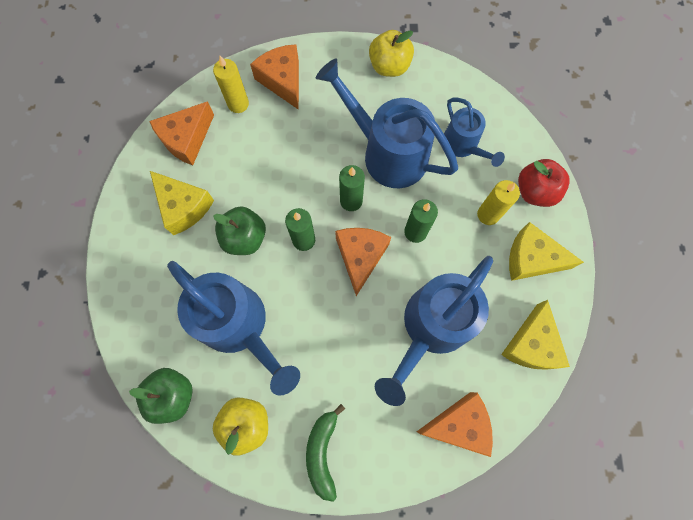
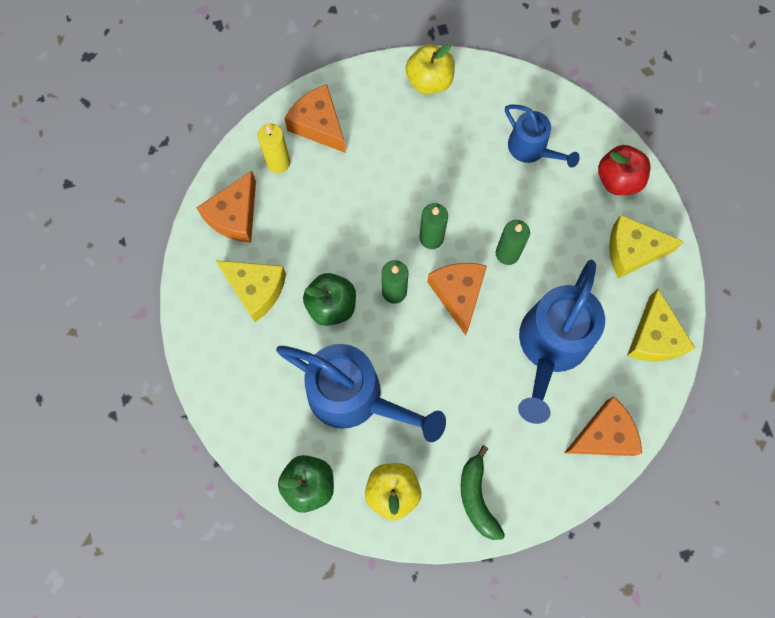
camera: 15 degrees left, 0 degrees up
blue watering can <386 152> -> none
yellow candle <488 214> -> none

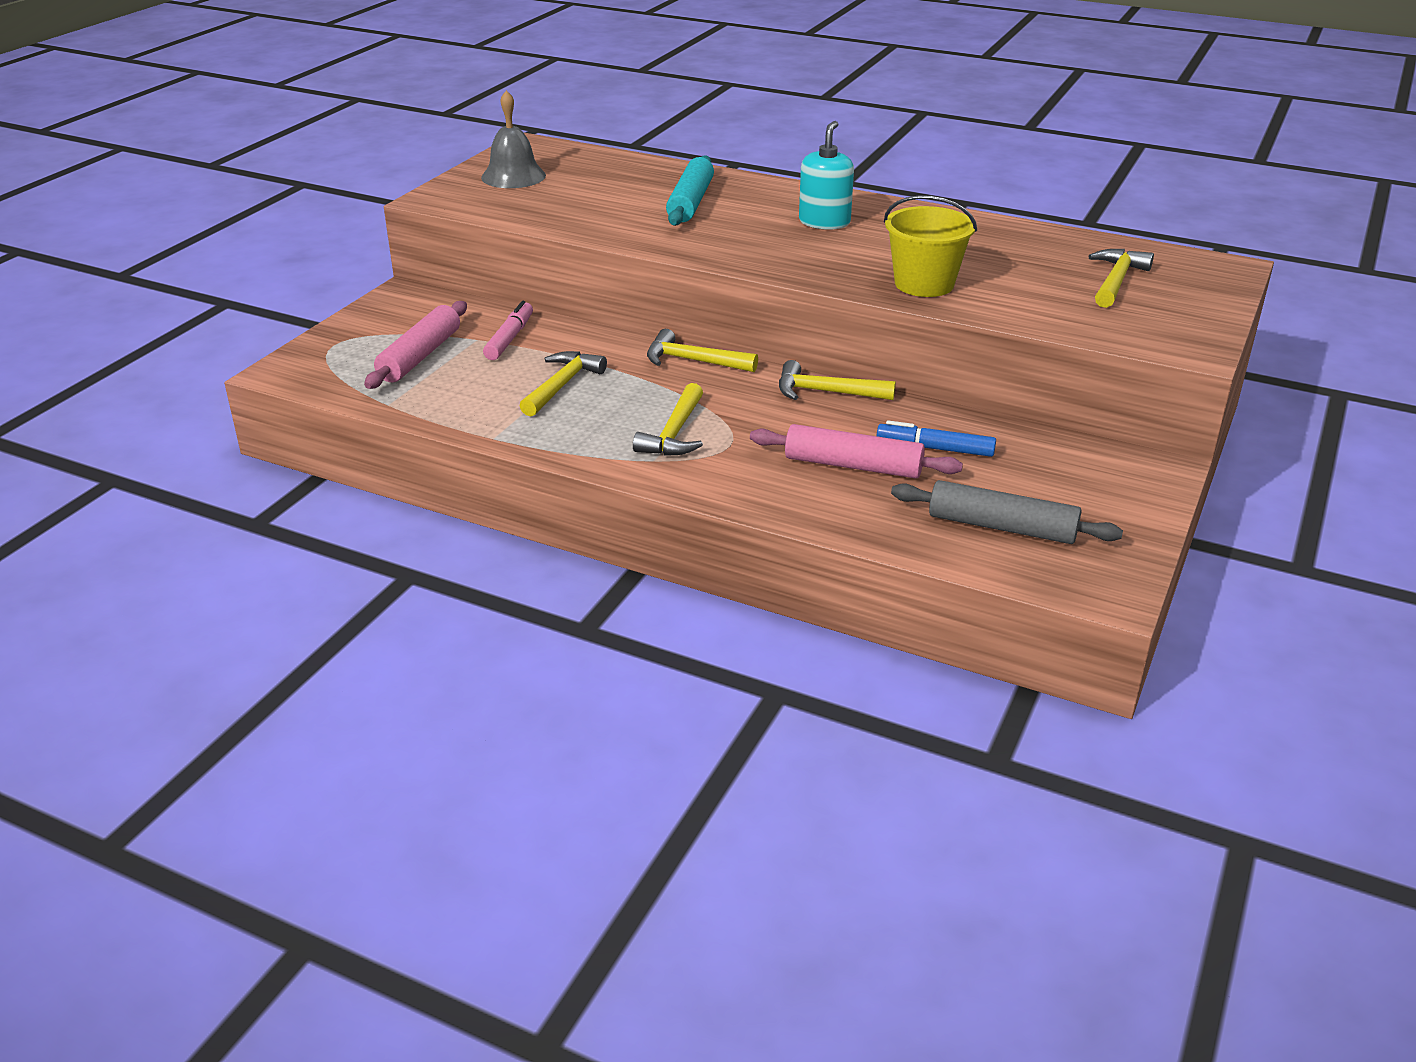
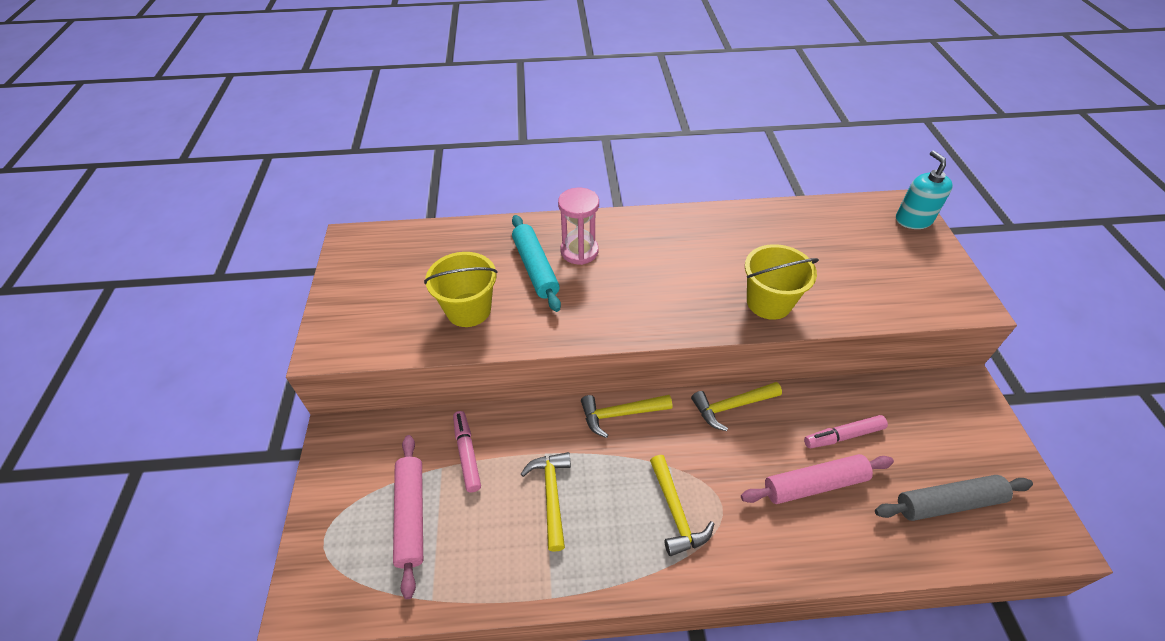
camera: 30 degrees left, 15 degrees up
grey bell <513 176> -> none
yellow hammer <1116 281> -> none
none -> yellow bucket <468 310>
none -> pink hourglass <579 251>
turquoise soap dispenser <824 222> -> turquoise soap dispenser <913 220>, shifted
blue marker <935 448> -> pink marker <843 436>

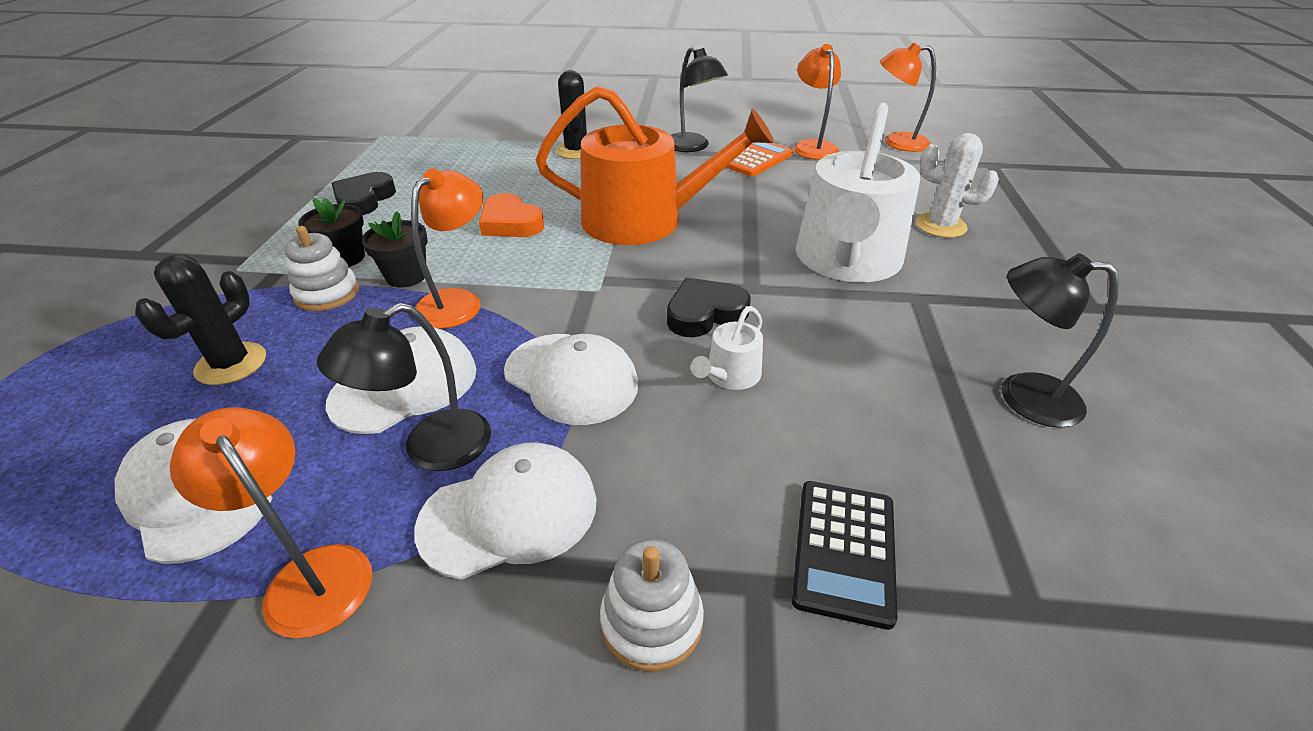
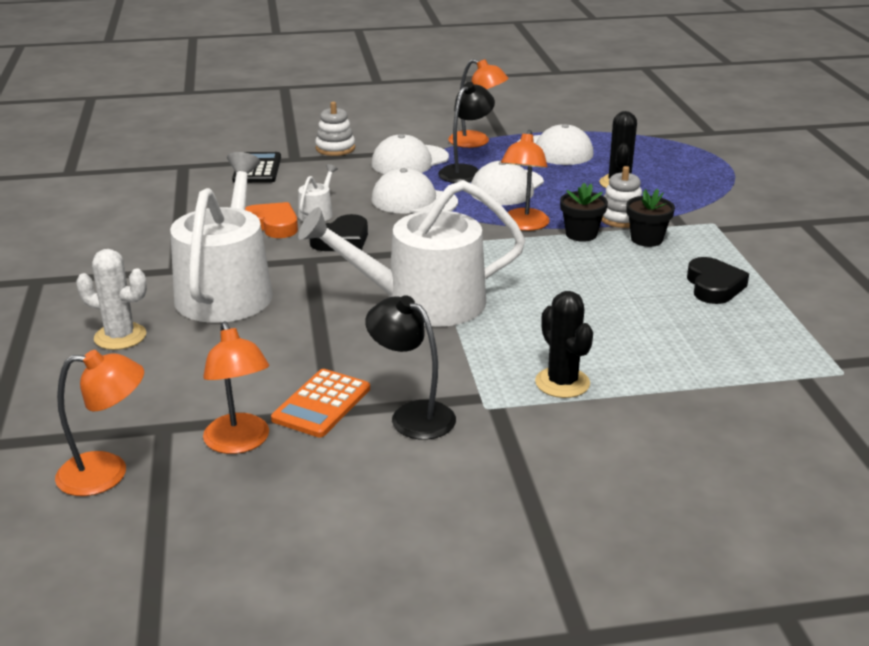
camera: 165 degrees right, 10 degrees down
black lamp <1022 396> -> none
orange heart <510 223> -> orange heart <272 225>, shifted
orange watering can <645 220> -> white watering can <422 302>

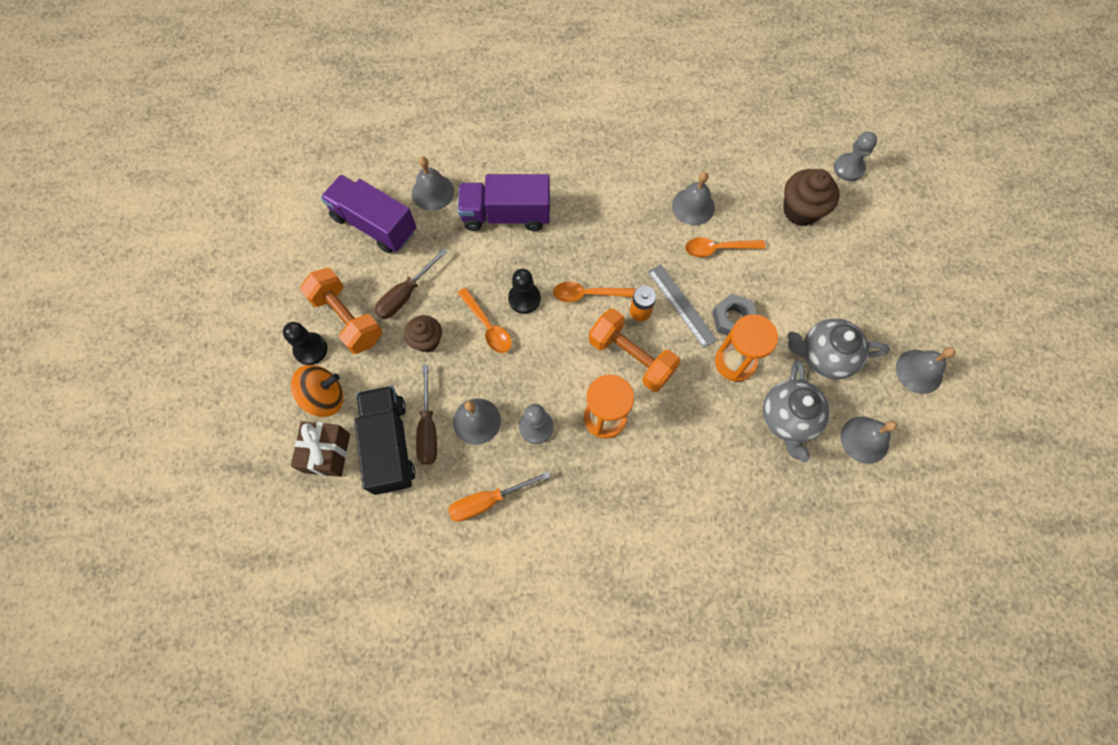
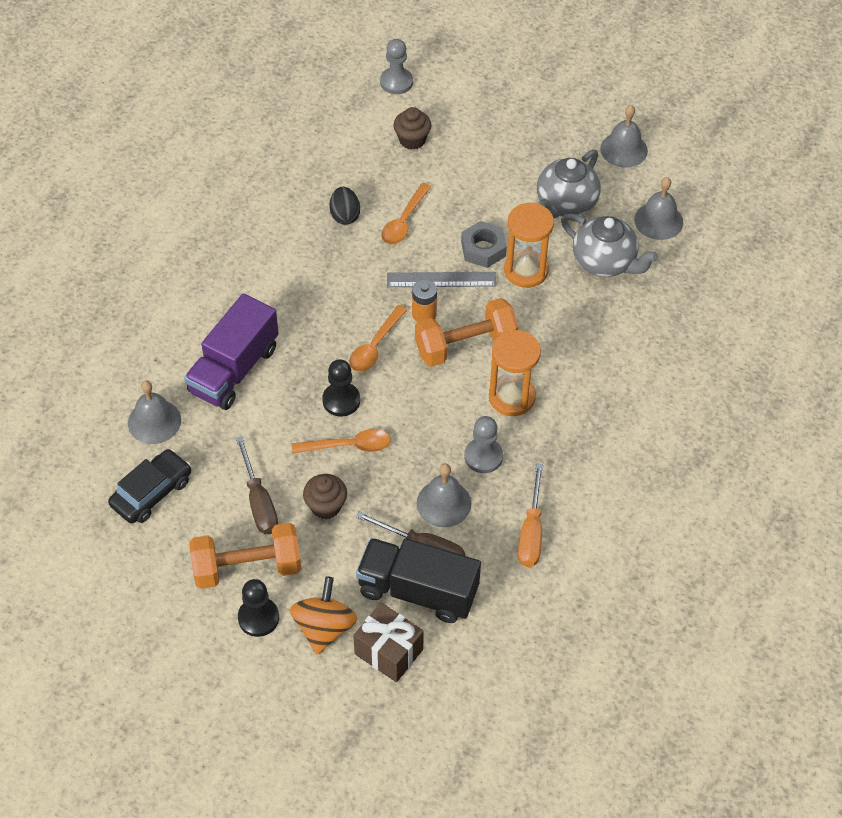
camera: 60 degrees left, 15 degrees down
purple truck <374 224> -> black car <151 492>
grey bell <693 206> -> black egg <345 215>
brown cupcake <801 210> -> brown cupcake <412 140>, x0.65

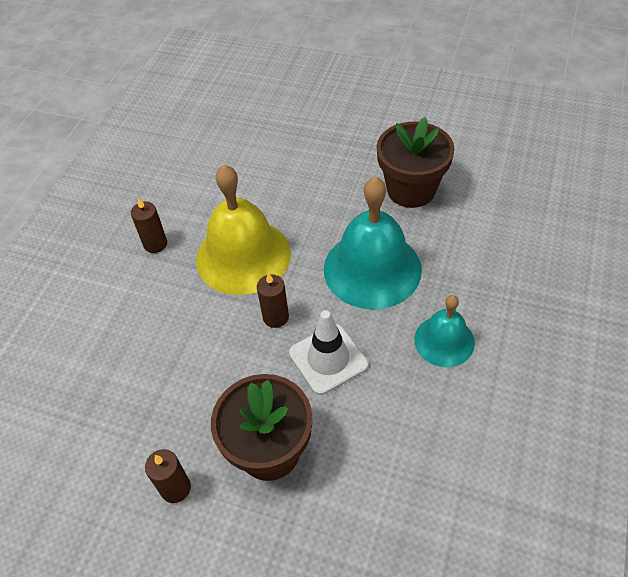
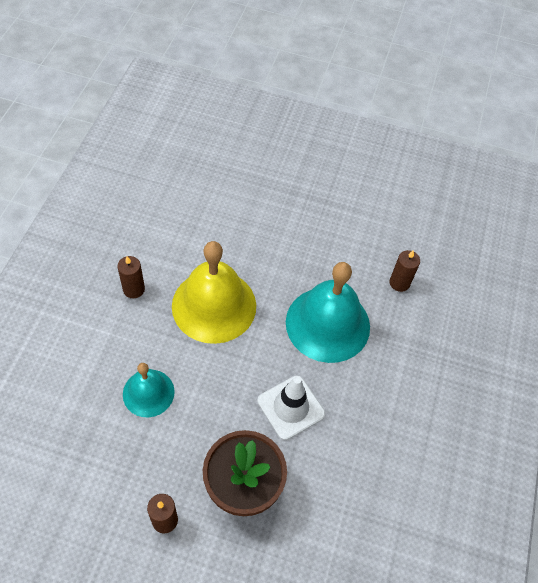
camera: 10 degrees left, 5 degrees up
brown flower pot <411 190> -> none
brown candle <276 317> -> brown candle <399 283>, shifted
turquoise bell <444 341> -> turquoise bell <148 393>, shifted

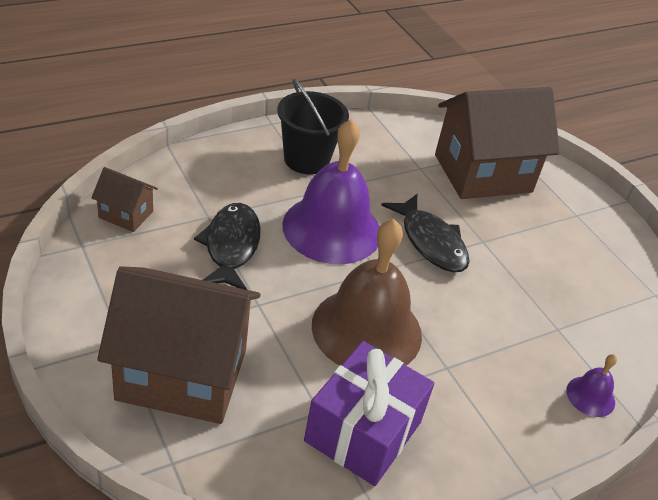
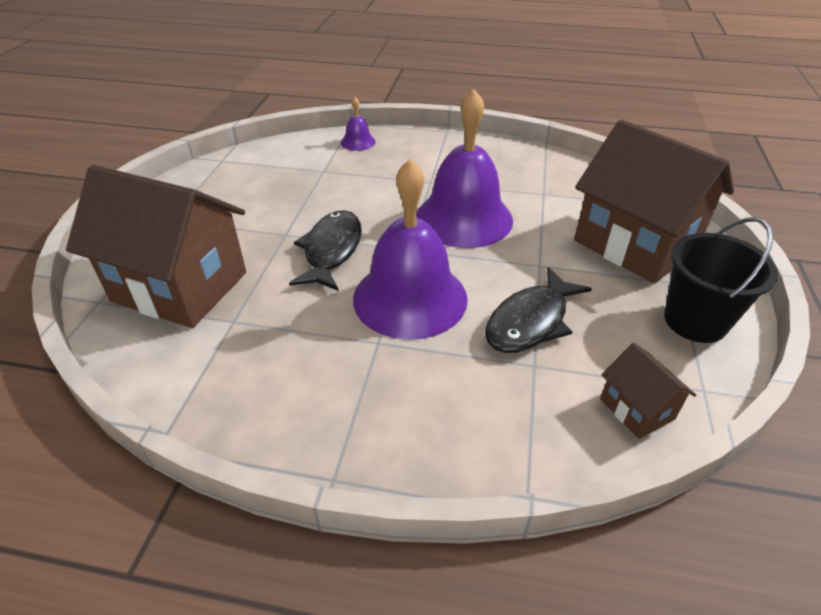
camera: 135 degrees left, 0 degrees up
purple gift <363 431> -> none
black bucket <306 159> -> black bucket <695 321>, shifted
brown bell <366 329> -> purple bell <464 218>

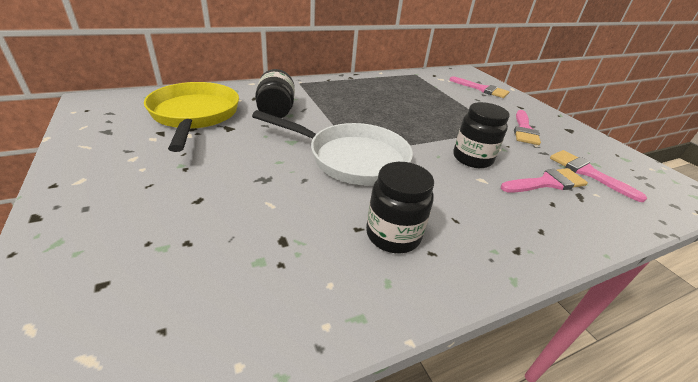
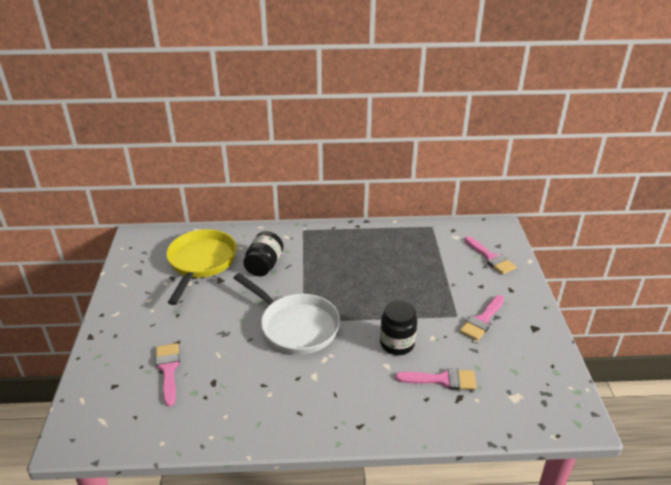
camera: 25 degrees right, 0 degrees up
black jar <393 235> -> none
pink brush <587 173> -> pink brush <168 370>, shifted

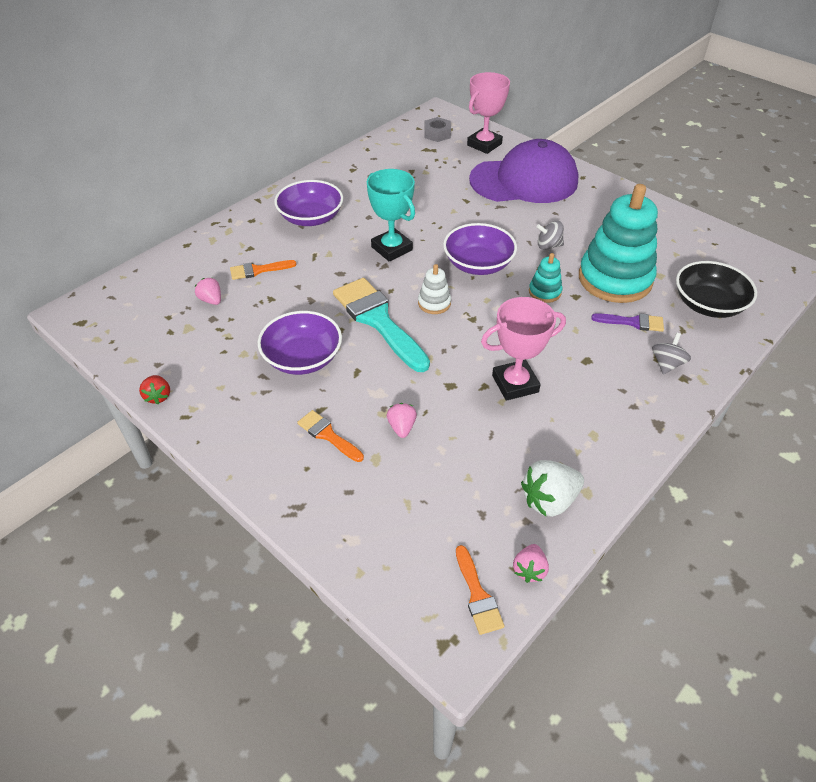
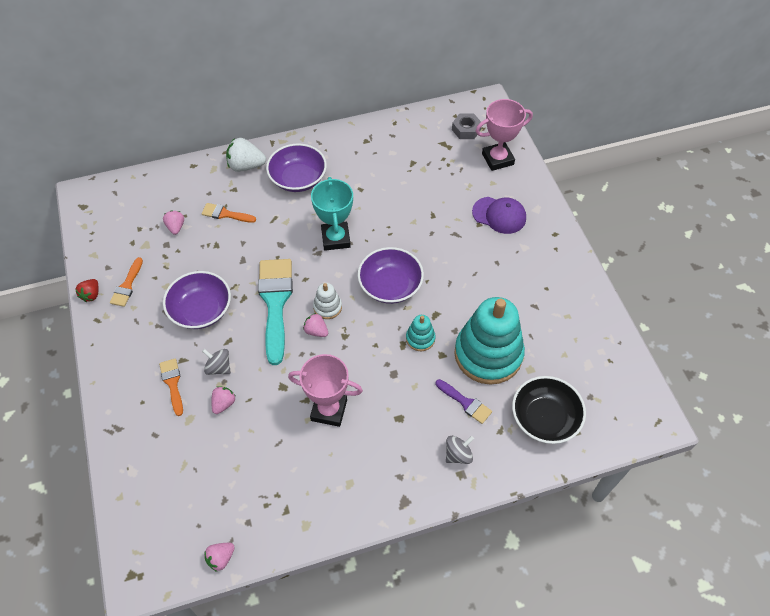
camera: 30 degrees right, 10 degrees up
none -> pink strawberry <316 331>
orange brush <477 595> -> orange brush <127 285>, shifted
white strawberry <549 500> -> white strawberry <246 166>, shifted
grey spinning top <548 246> -> grey spinning top <219 367>, shifted
purple cap <524 180> -> purple cap <499 215>, x0.52

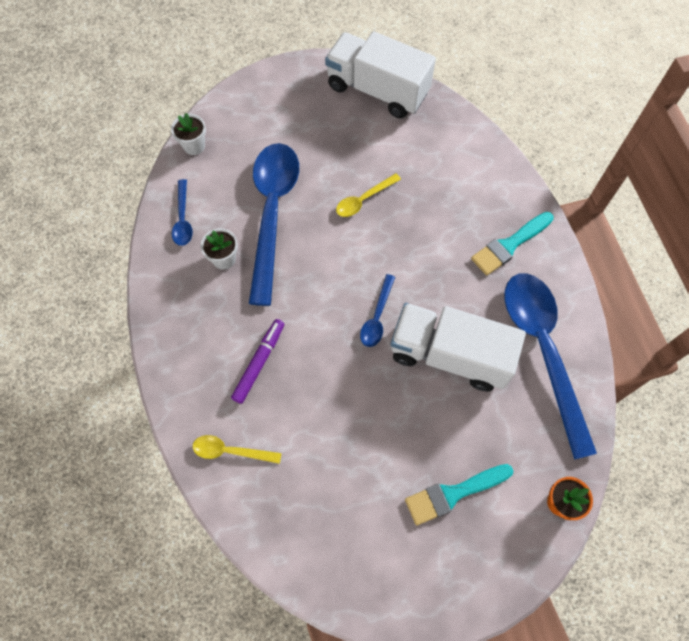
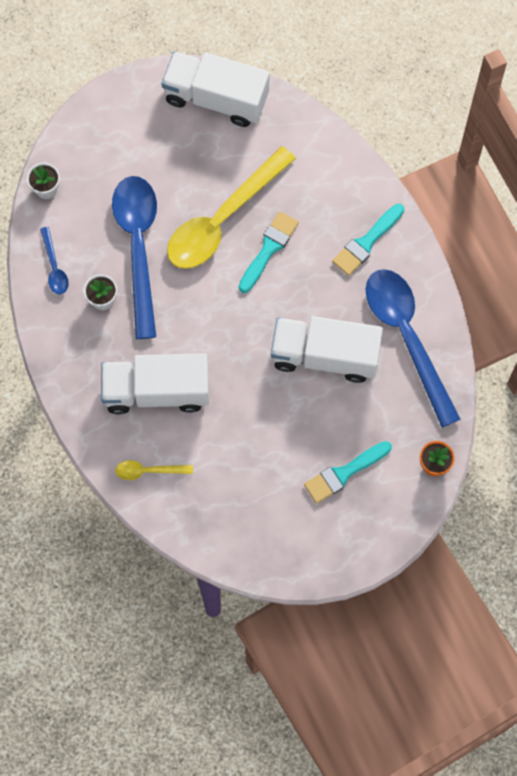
camera: 10 degrees left, 5 degrees up
blue spoon <377 317> -> none
none -> turquoise brush <269 249>
purple marker <259 363> -> white truck <156 391>
yellow spoon <363 200> -> yellow spoon <223 219>, x2.28

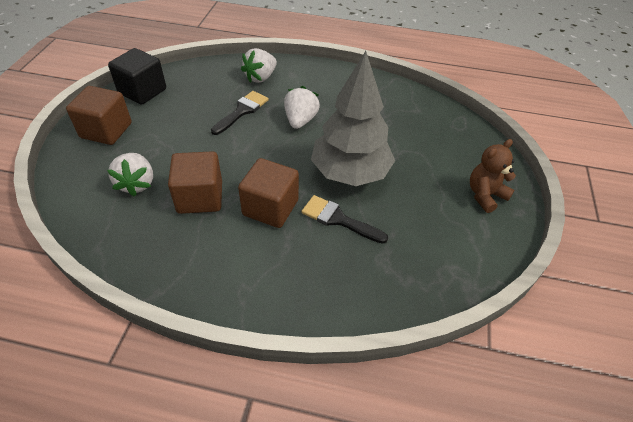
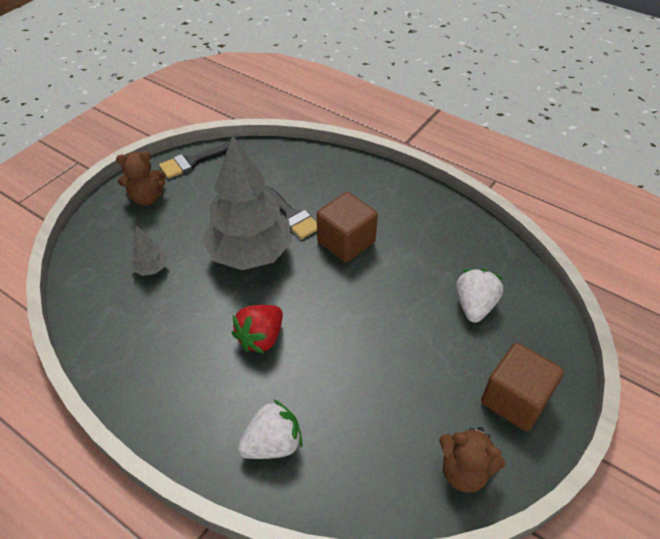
camera: 155 degrees left, 0 degrees up
brown cube <200 197> -> none
none -> grey tree <151 268>
black brush <242 111> -> black brush <193 162>, shifted
black cube <142 91> -> brown teddy bear <464 471>
white strawberry <300 120> -> red strawberry <261 338>

